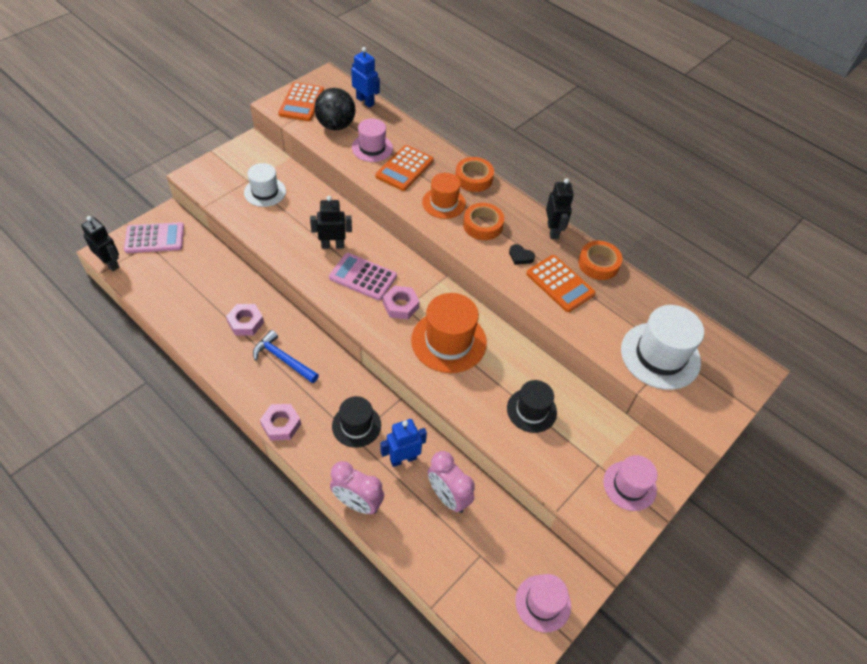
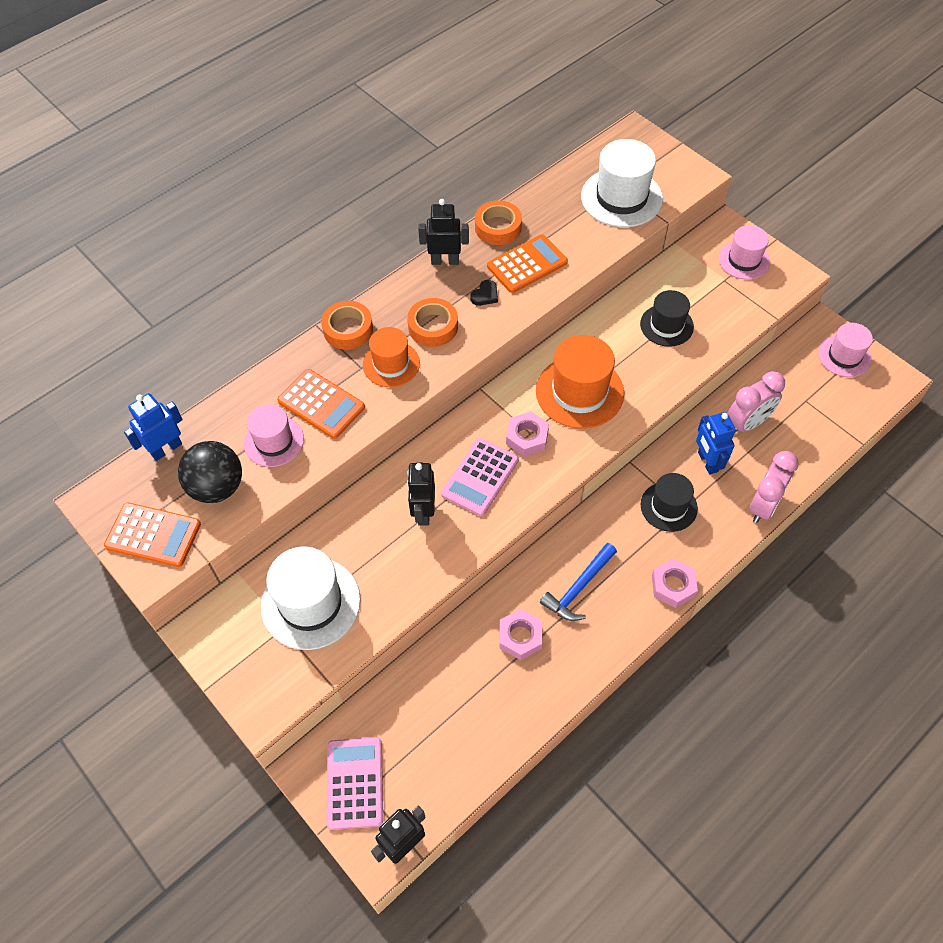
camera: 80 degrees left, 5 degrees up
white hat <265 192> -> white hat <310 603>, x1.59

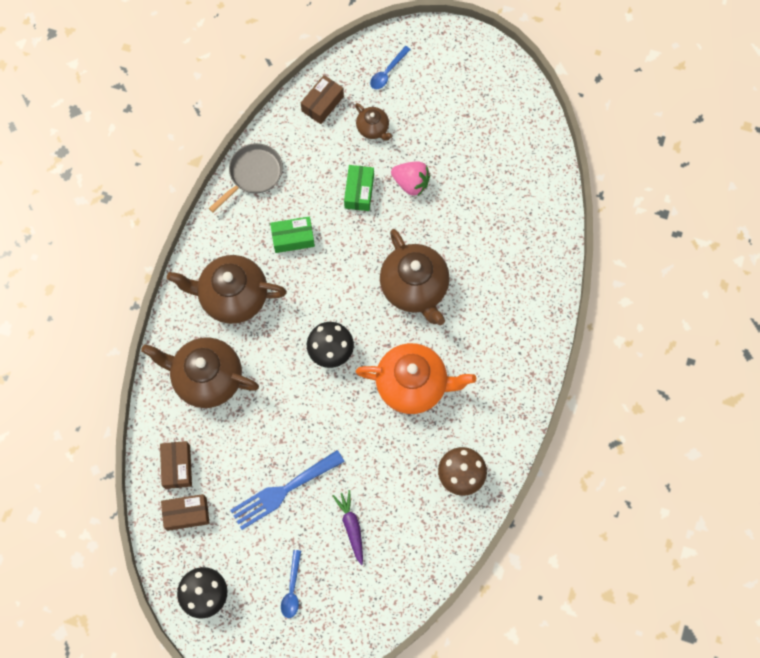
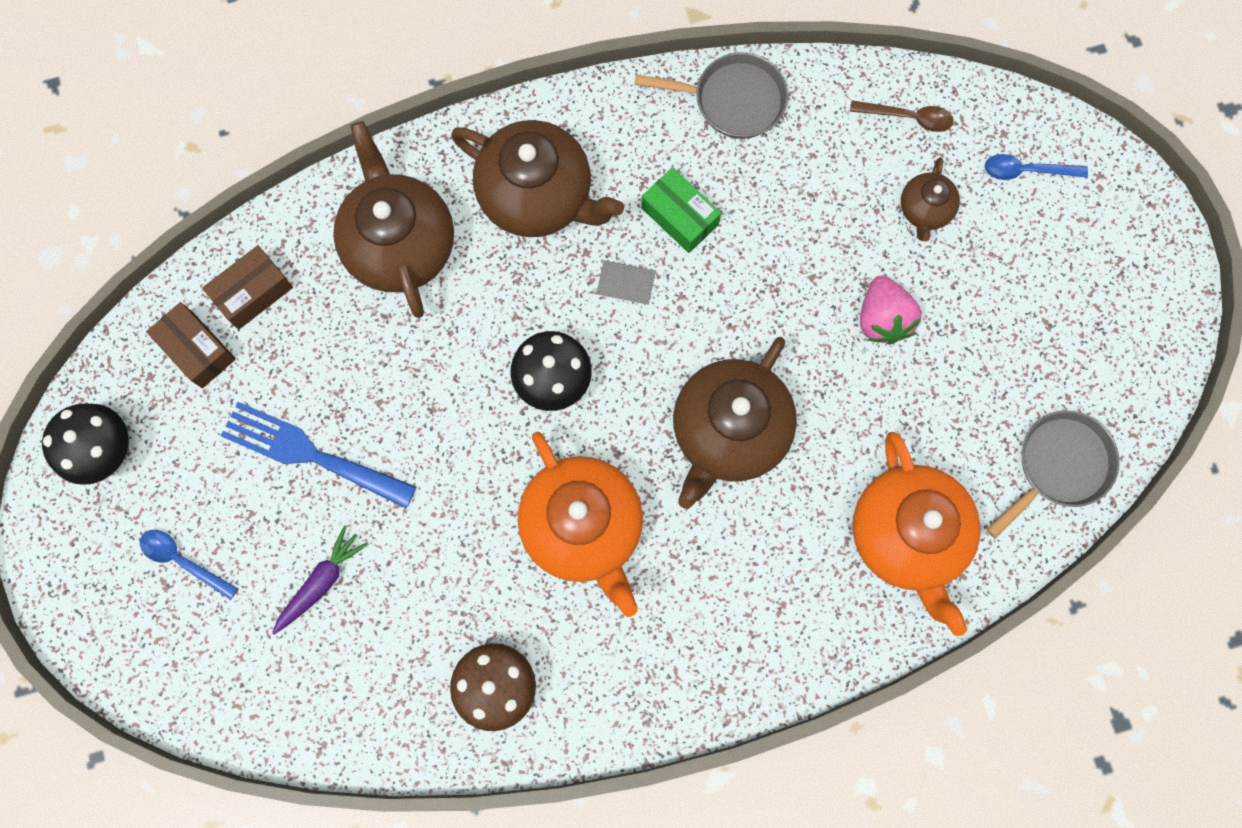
camera: 55 degrees right, 5 degrees up
green box <359 191> -> none
none -> grey notebook <626 283>
none -> orange teapot <906 536>
none -> grey pan <1059 466>
brown box <322 104> -> brown spoon <908 117>
brown teapot <232 296> -> brown teapot <538 196>, 150 degrees clockwise
blue spoon <292 589> -> blue spoon <183 561>, 60 degrees clockwise

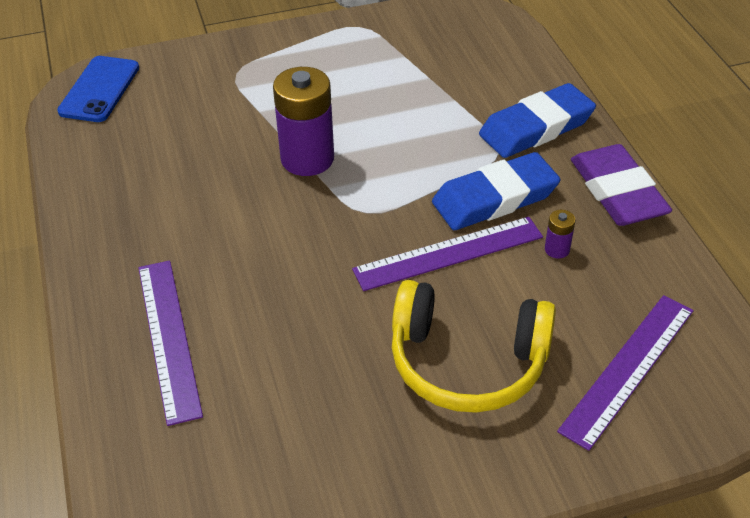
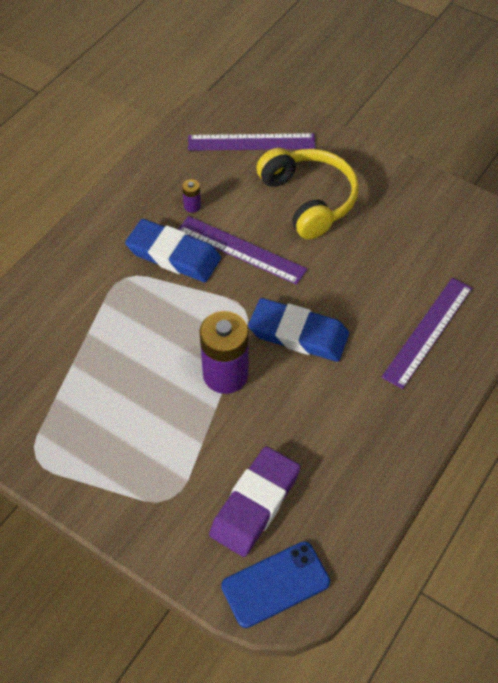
camera: 130 degrees left, 10 degrees up
blue eraser <536 127> -> blue eraser <298 334>, shifted
purple eraser <617 192> -> purple eraser <255 504>, shifted

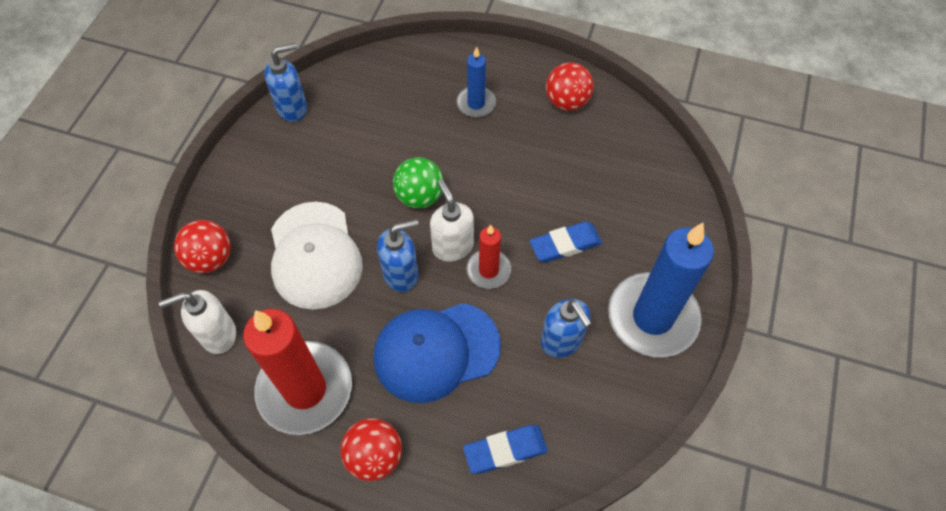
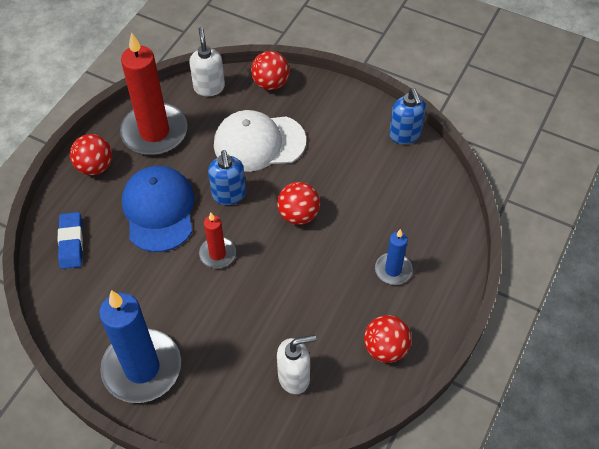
camera: 100 degrees right, 5 degrees down
blue eraser <565 244> -> none
blue soap dispenser <561 341> -> none
white soap dispenser <452 246> -> white soap dispenser <294 377>, shifted
green ball <420 196> -> red ball <298 215>

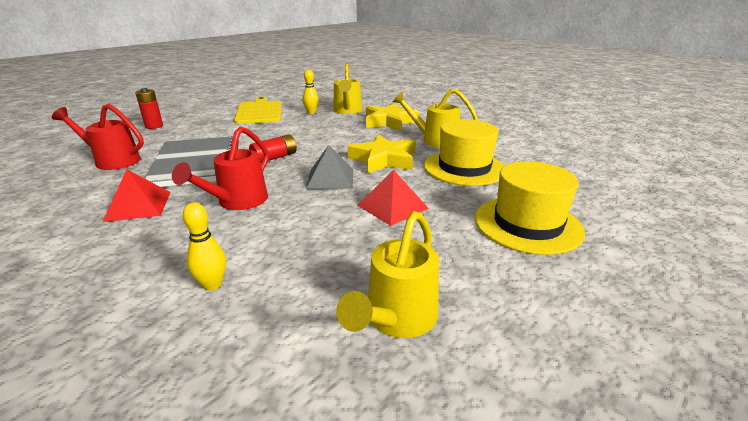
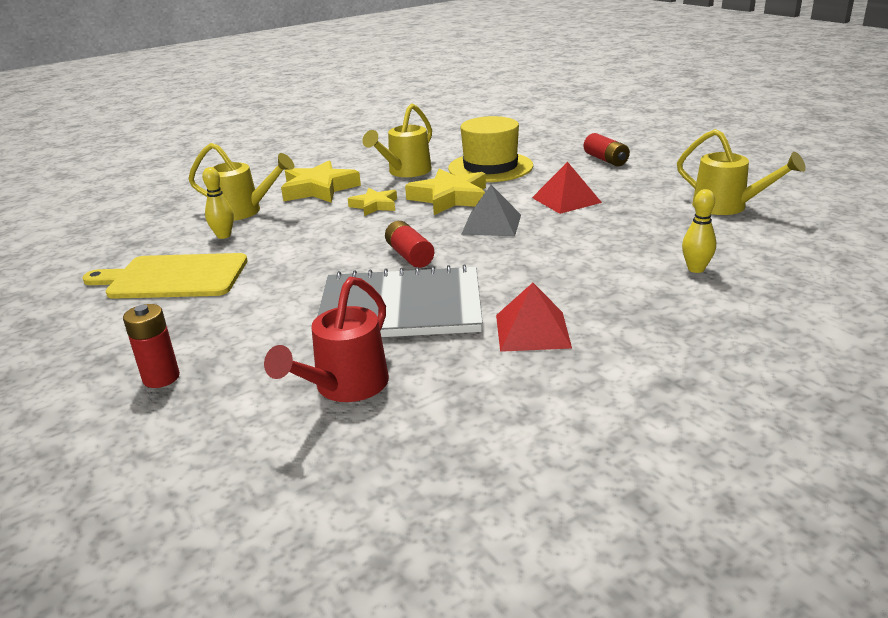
camera: 75 degrees left, 0 degrees up
red watering can <237 202> -> none
none -> yellow star <374 205>
yellow hat <527 224> -> red battery <606 160>

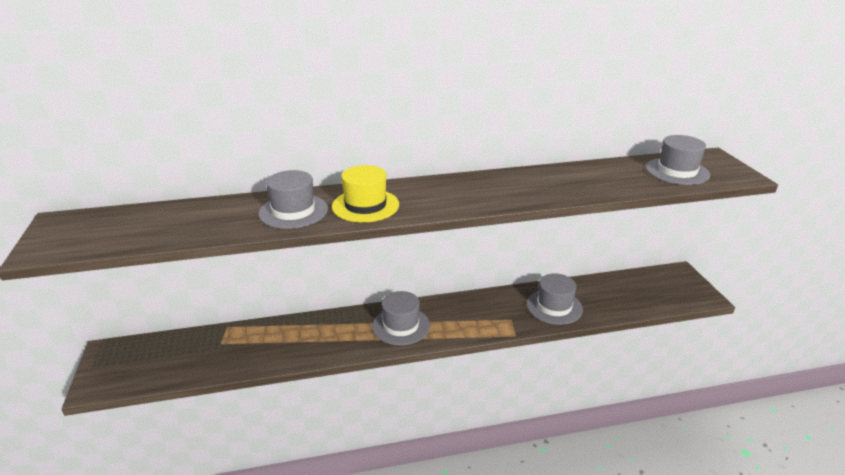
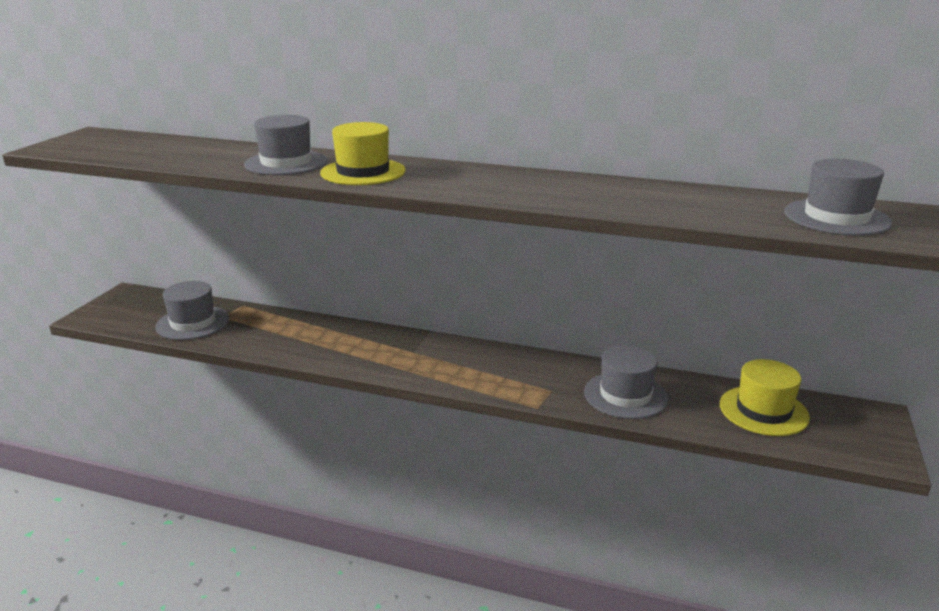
camera: 30 degrees right, 5 degrees down
none -> yellow hat <763 411>
grey hat <401 326> -> grey hat <193 323>, shifted

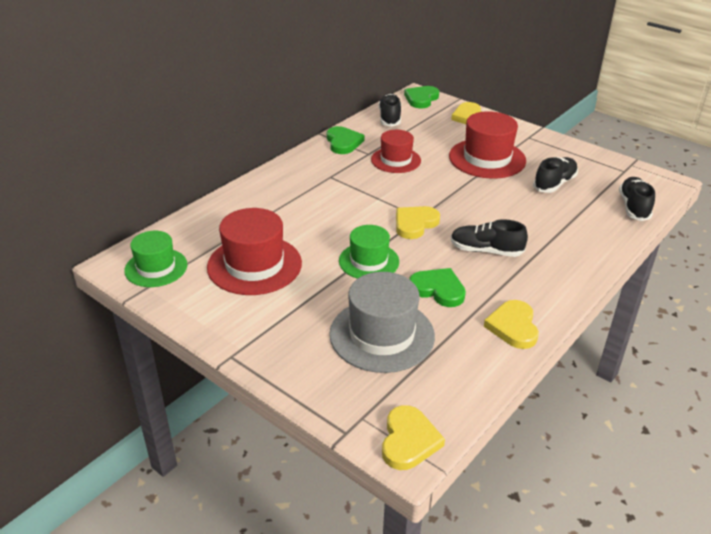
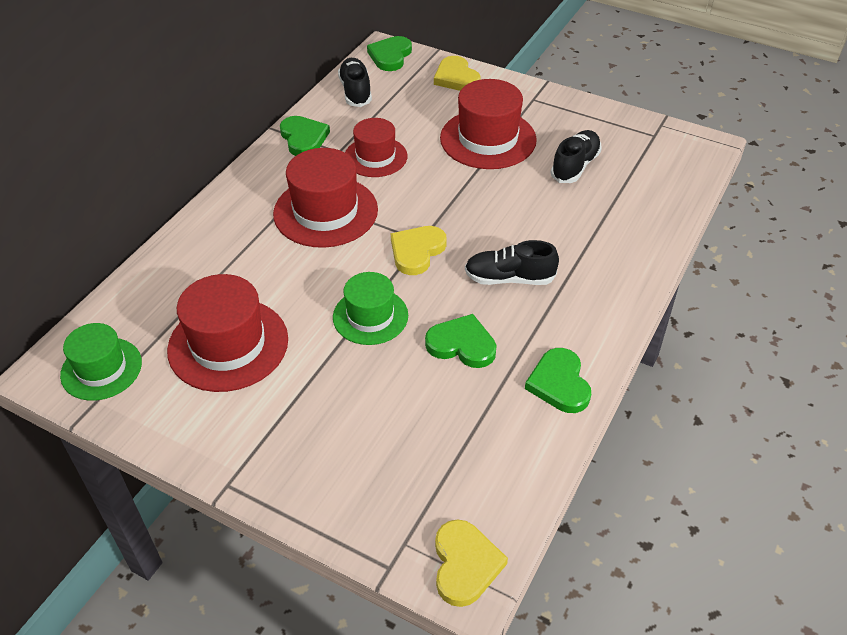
camera: 10 degrees left, 10 degrees up
grey hat <382 335> -> none
black shoe <633 207> -> none
none -> red hat <325 212>
yellow heart <513 327> -> green heart <559 383>

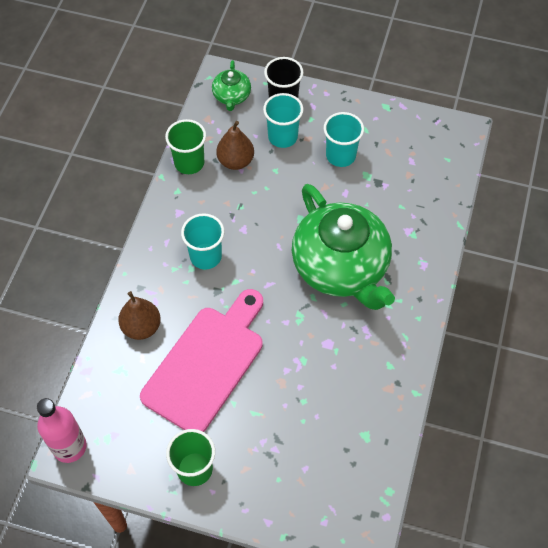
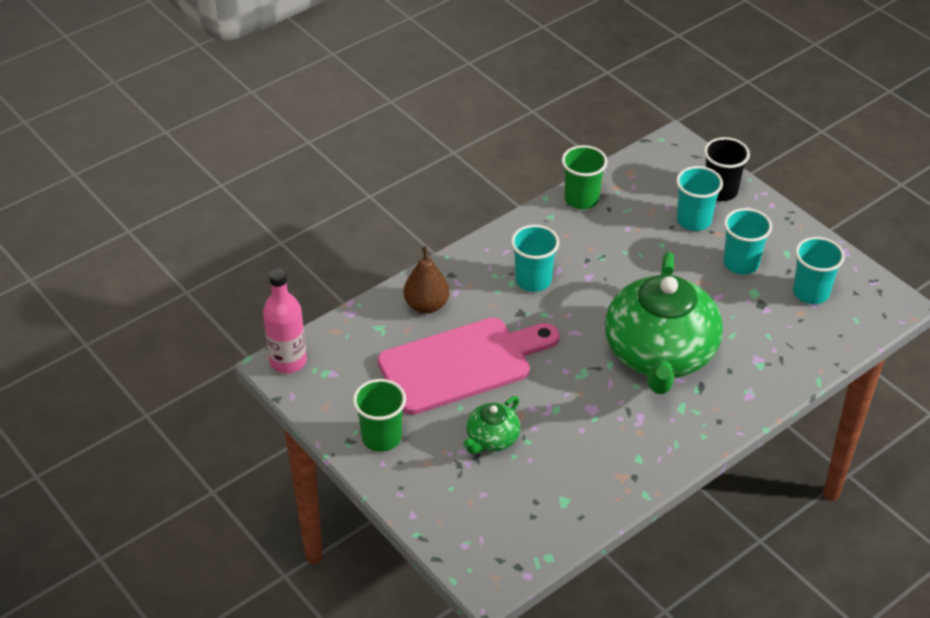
camera: 35 degrees right, 15 degrees down
brown pear <235 161> -> none
none -> turquoise cup <810 293>
green teapot <231 96> -> green teapot <492 439>, shifted

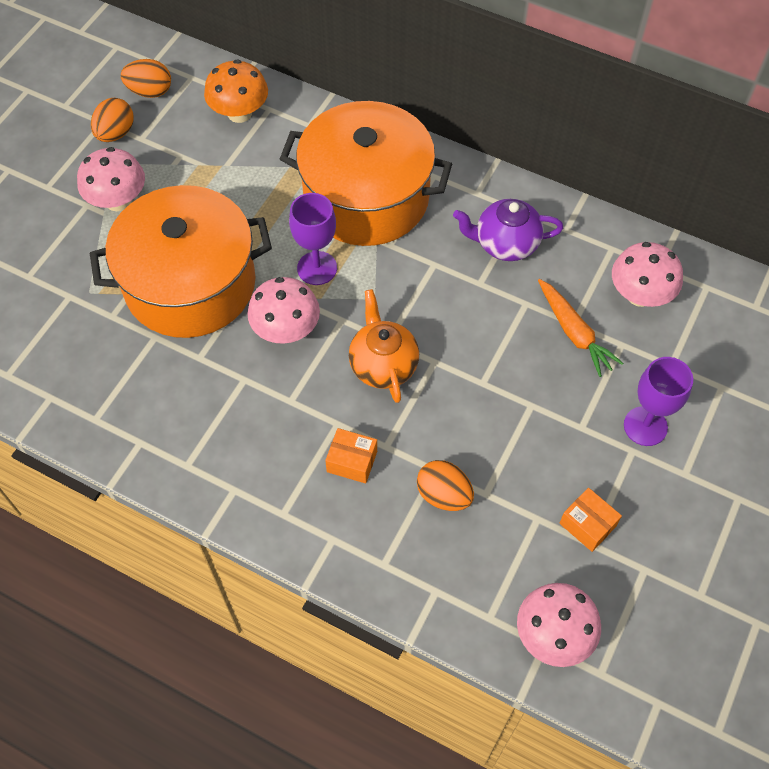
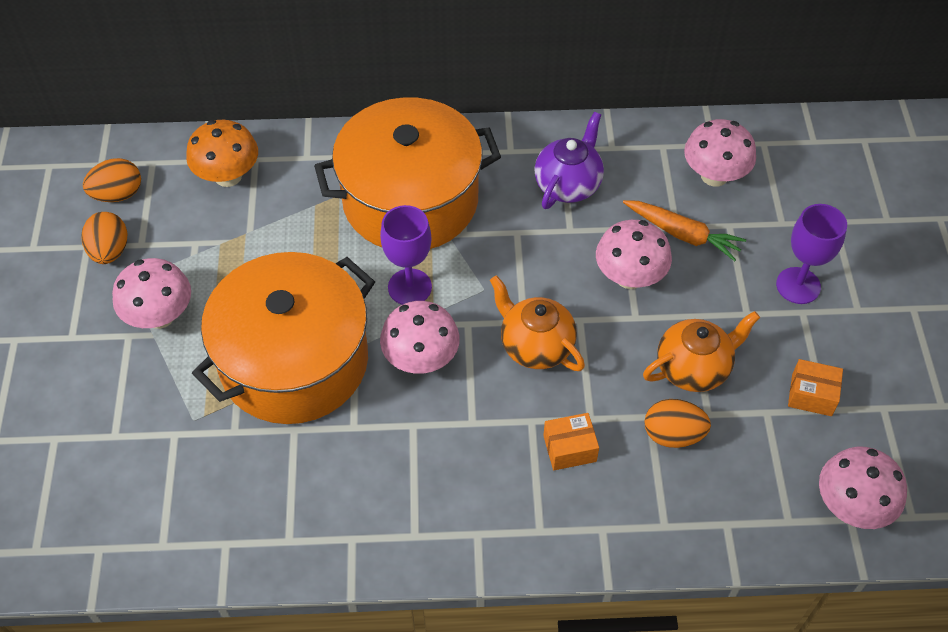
camera: 30 degrees left, 5 degrees down
none -> pink mushroom <629 277>
none -> orange teapot <693 368>
purple teapot <505 244> -> purple teapot <568 185>, 150 degrees clockwise

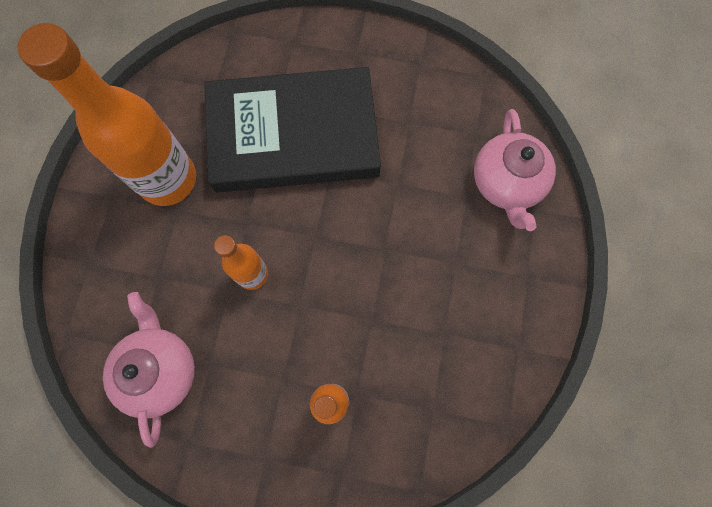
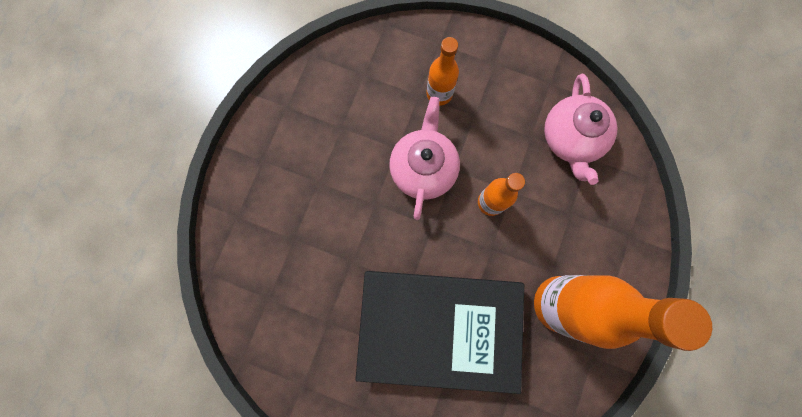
camera: 170 degrees left, 5 degrees up
pink teapot <507 183> -> pink teapot <423 168>, shifted

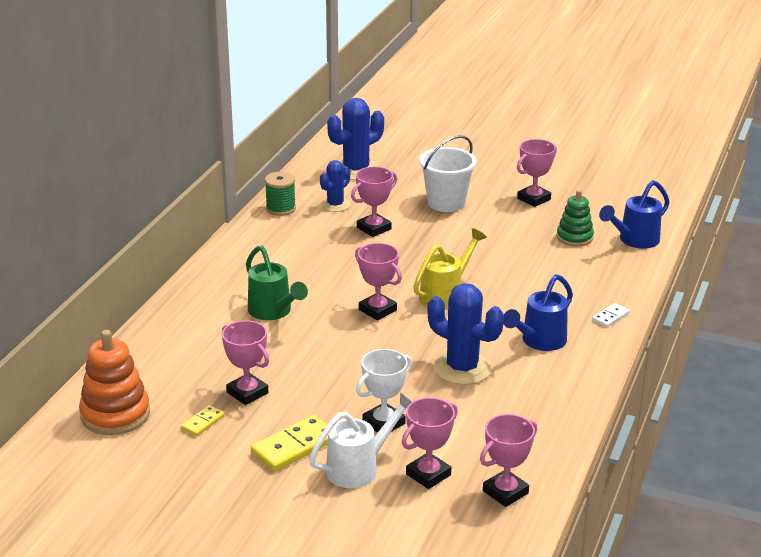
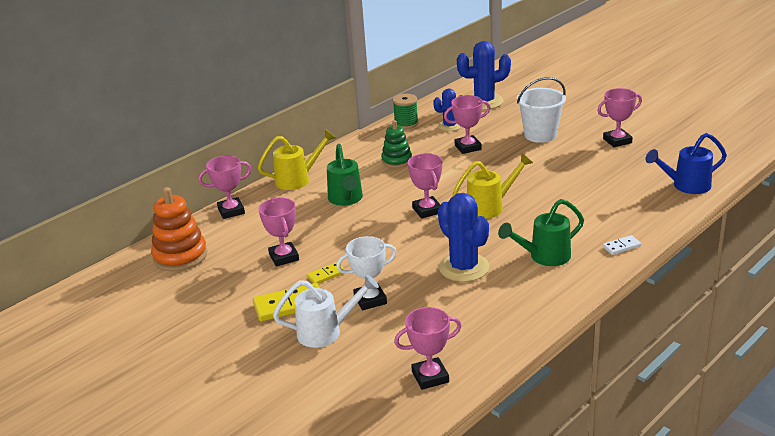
camera: 25 degrees right, 0 degrees up
none -> yellow watering can <298 179>
yellow domino <203 422> -> yellow domino <326 275>, shifted
pink trophy <428 474> -> pink trophy <231 211>, shifted
green stacking toy <574 237> -> green stacking toy <396 160>, shifted
blue watering can <539 341> -> green watering can <544 257>

